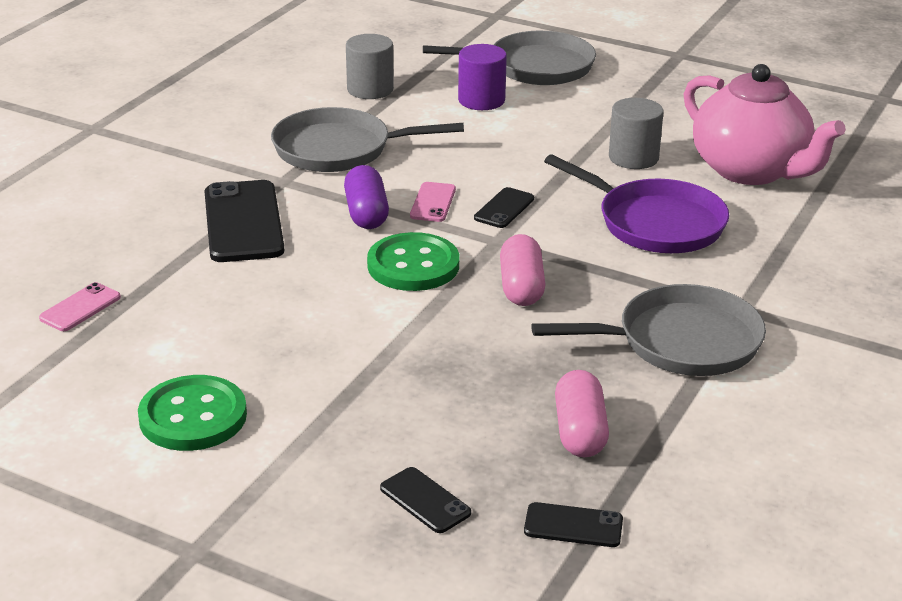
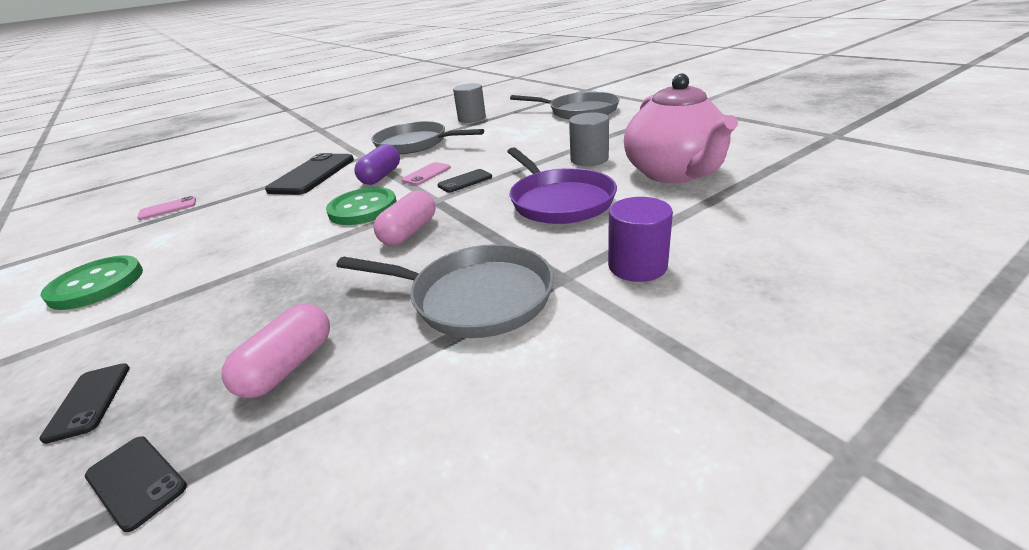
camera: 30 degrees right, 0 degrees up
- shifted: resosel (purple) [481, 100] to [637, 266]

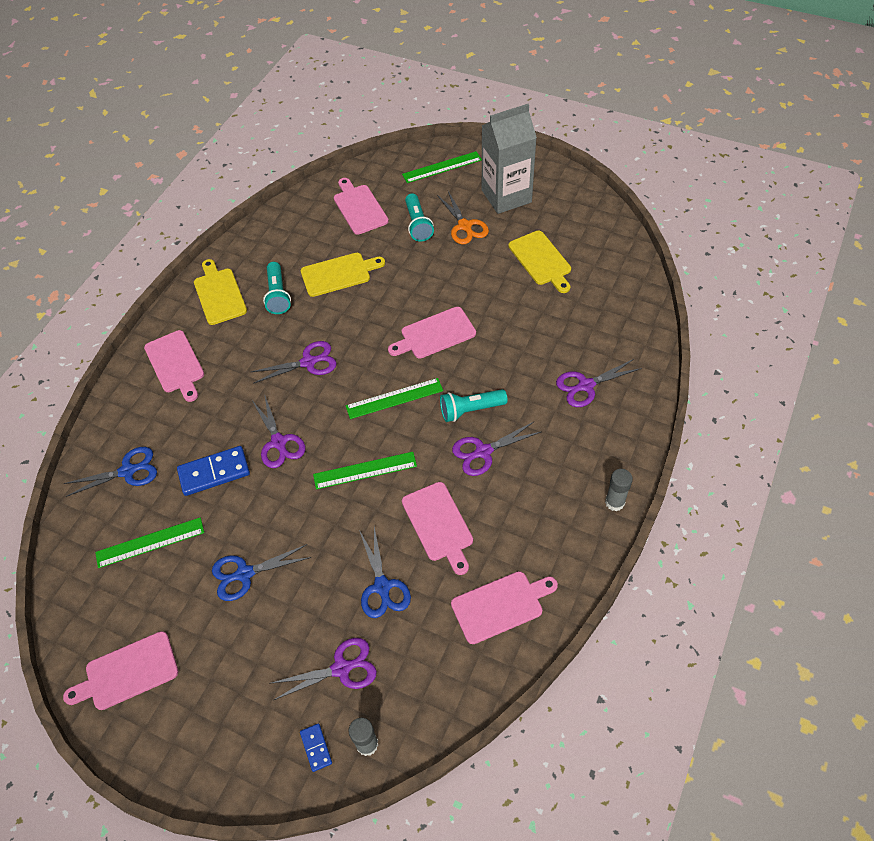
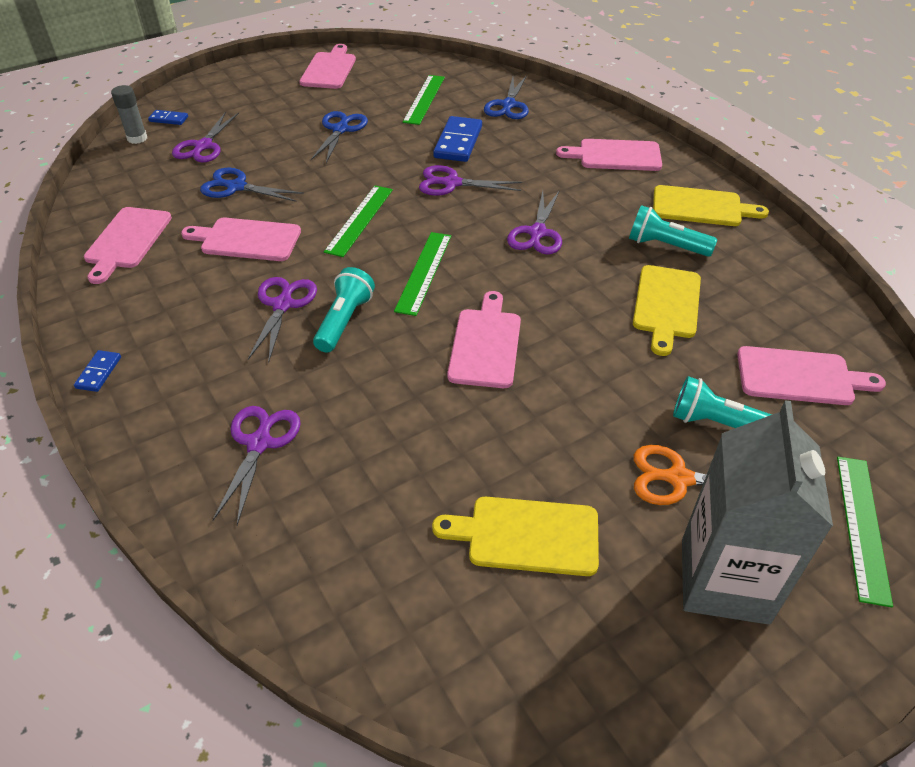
camera: 120 degrees right, 10 degrees down
- swapped: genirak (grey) [614, 502] to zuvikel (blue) [99, 372]

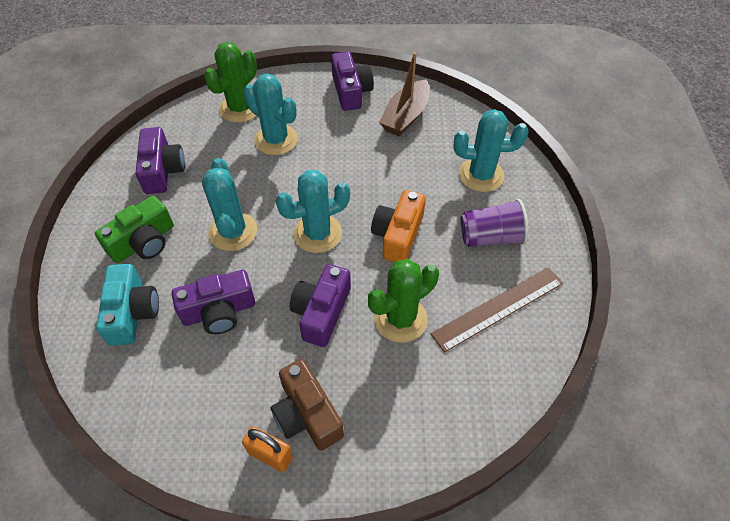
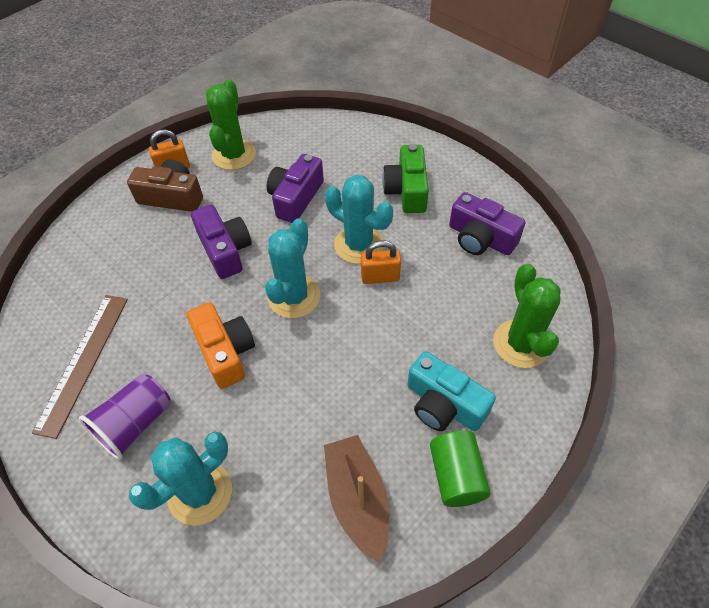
camera: 135 degrees right, 0 degrees up
- swapped: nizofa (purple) [351, 91] to resosel (green) [456, 476]
- gone: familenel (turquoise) [276, 140]
- shifted: familenel (green) [400, 319] to [234, 155]
- shifted: nizofa (turquoise) [132, 312] to [444, 404]
- new: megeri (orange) [380, 277]

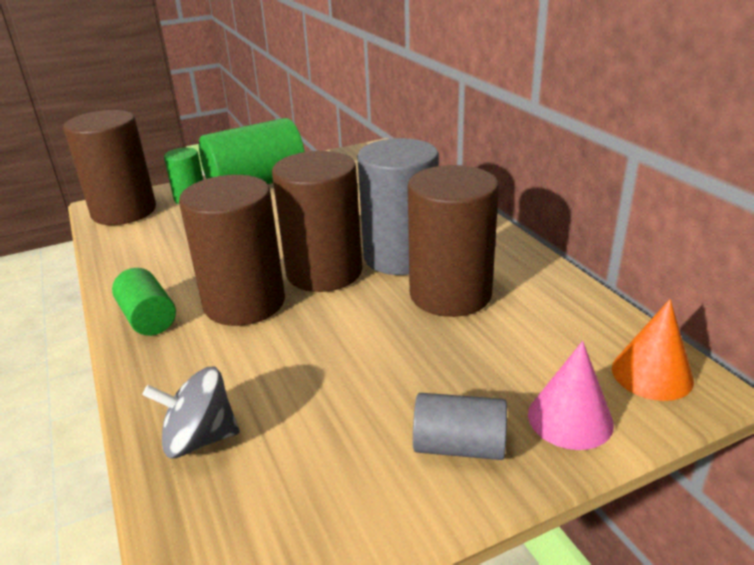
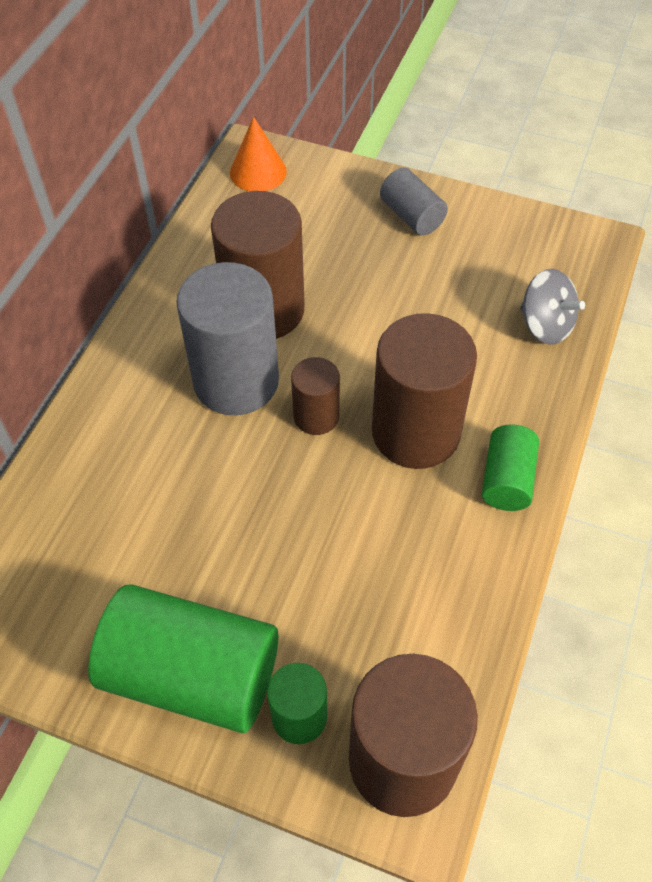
camera: 135 degrees left, 25 degrees up
- scaled: resosel (brown) [324, 272] = [316, 416] x0.52
- gone: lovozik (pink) [570, 418]

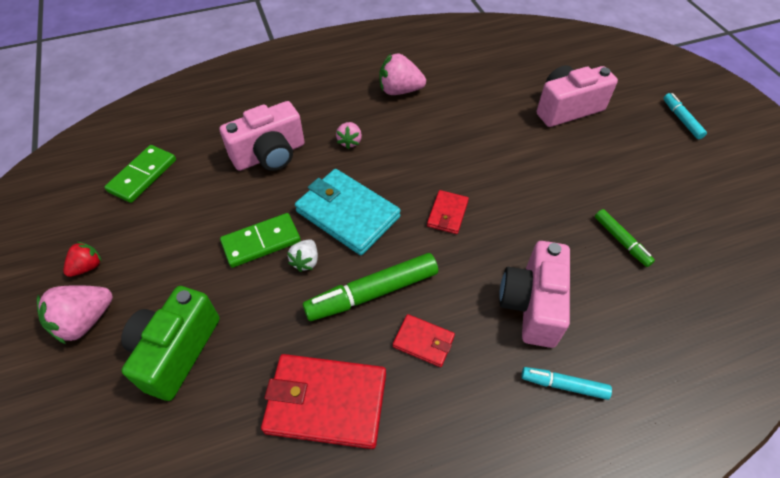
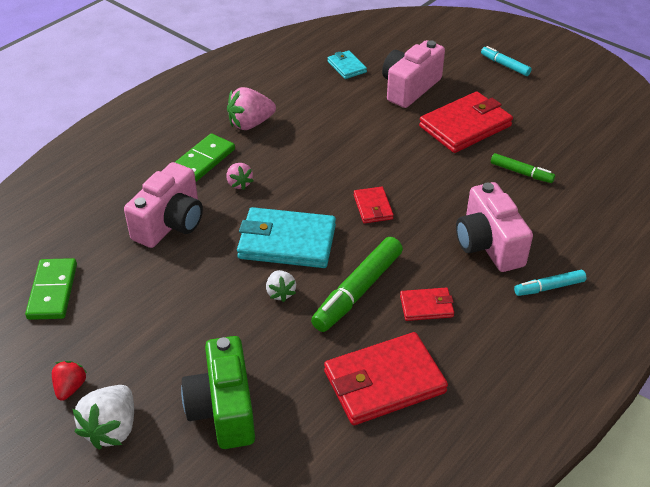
camera: 30 degrees left, 10 degrees down
- shifted: zuvikel (green) [261, 242] to [203, 160]
- repainted: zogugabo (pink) [85, 321] to zogugabo (white) [112, 428]
- new: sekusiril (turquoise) [346, 67]
- new: sekusiril (red) [465, 126]

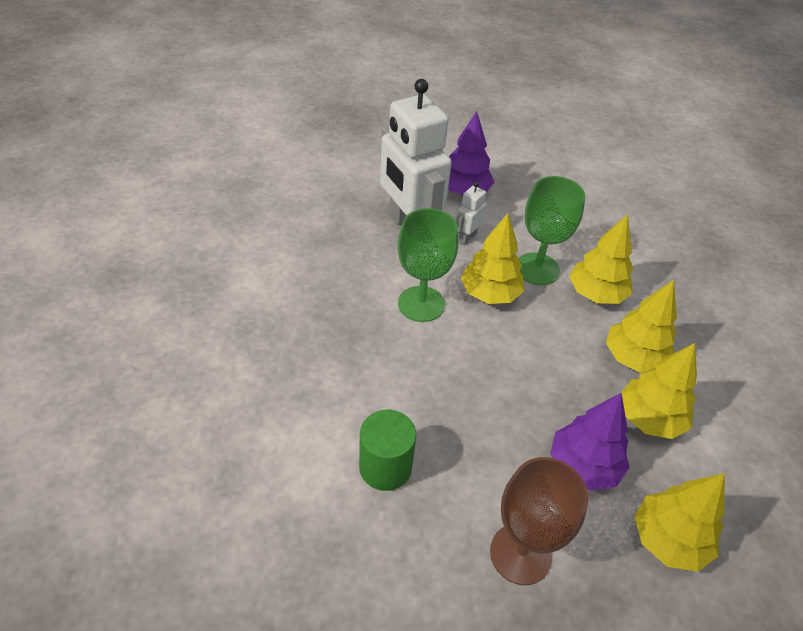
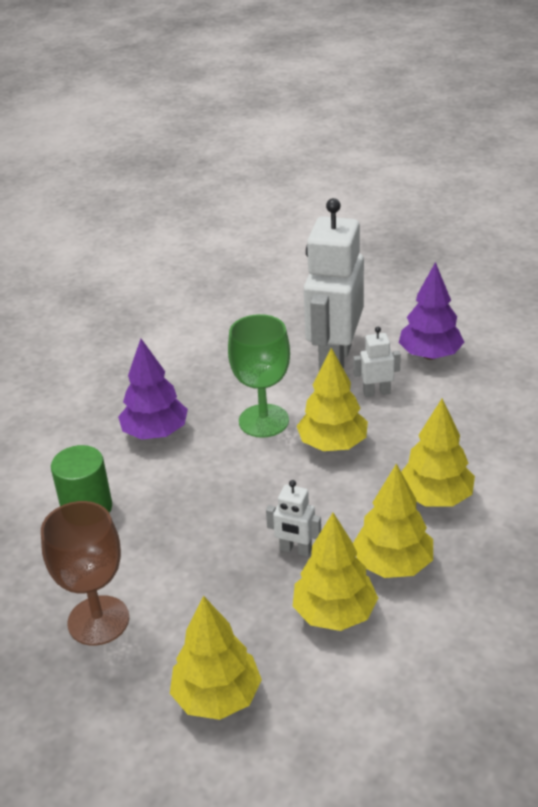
camera: 50 degrees right, 10 degrees down
- gone: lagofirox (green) [537, 269]
- shifted: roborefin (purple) [583, 466] to [155, 433]
- new: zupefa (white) [295, 550]

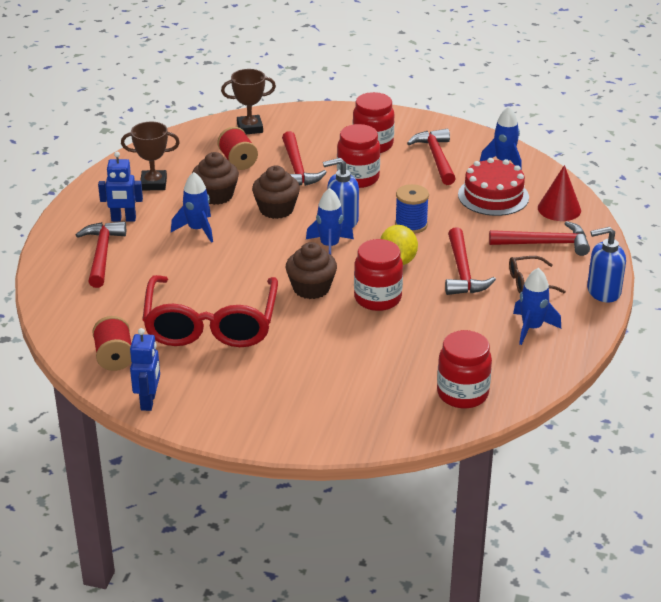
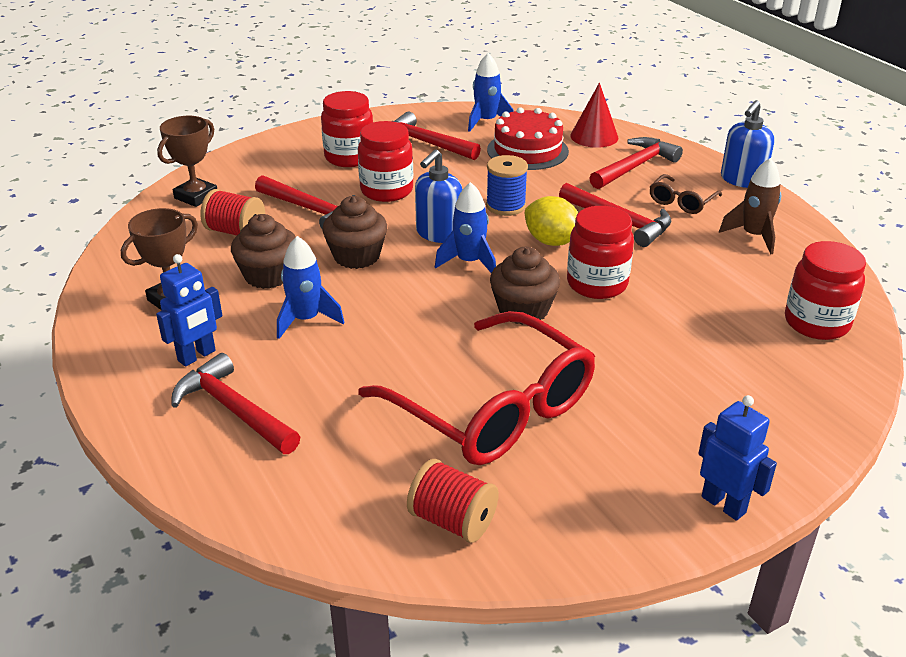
camera: 45 degrees left, 0 degrees up
- repainted: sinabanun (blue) [532, 328] to sinabanun (brown) [753, 236]
- shifted: zupefa (blue) [148, 401] to [723, 504]

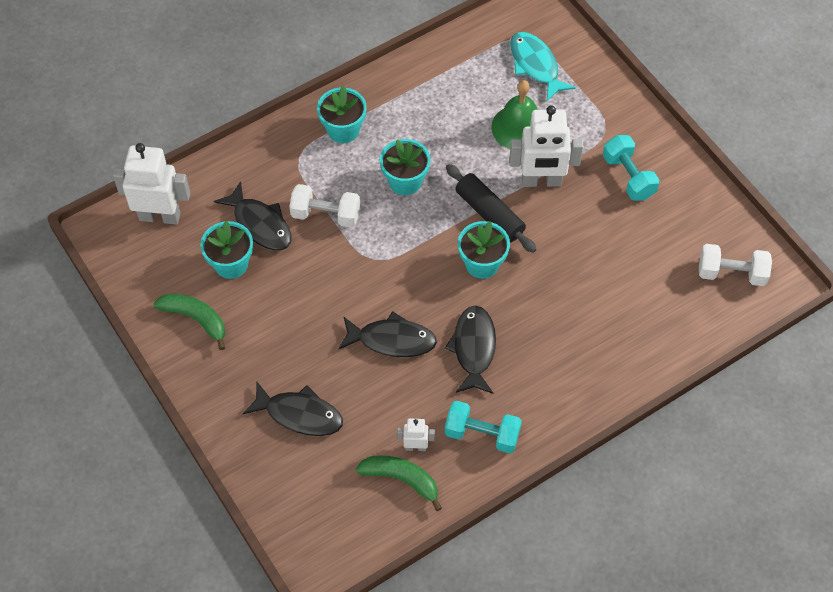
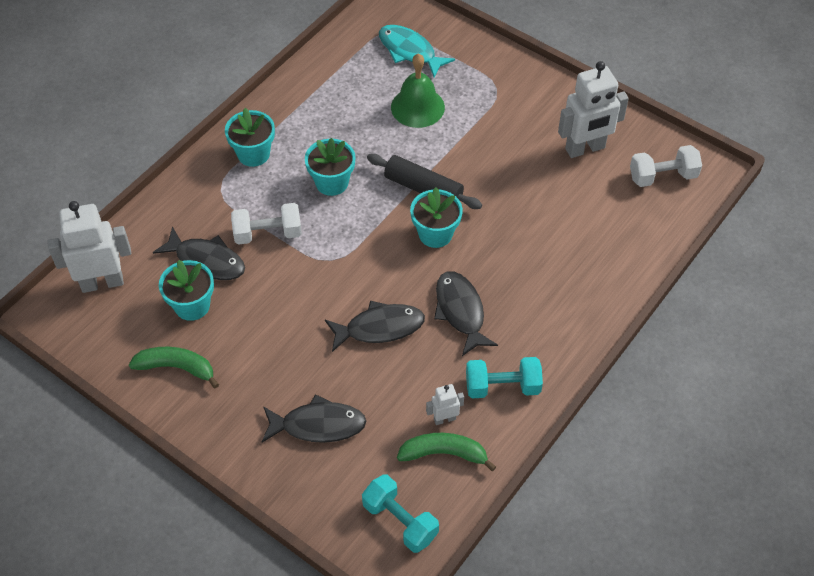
camera: 20 degrees left, 5 degrees down
- shifted: zupefa (white) [541, 181] to [585, 149]
- shifted: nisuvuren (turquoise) [628, 177] to [400, 521]

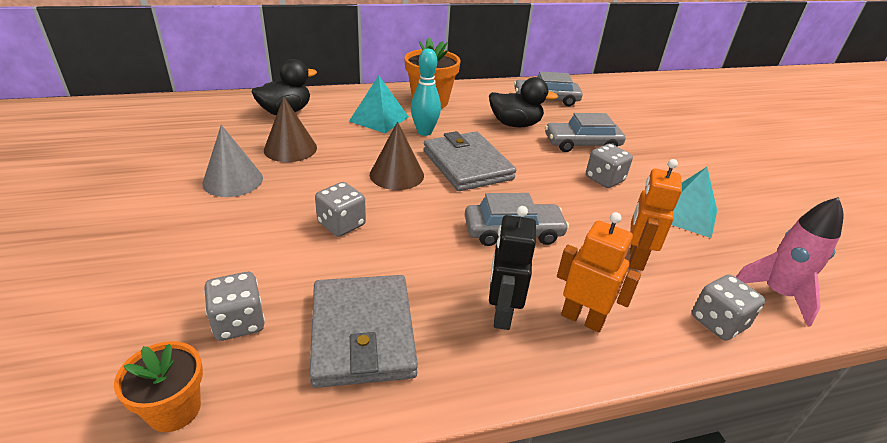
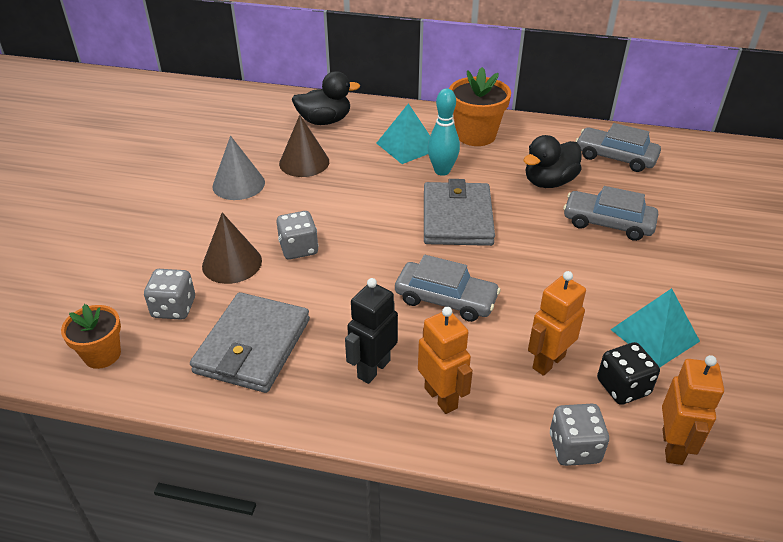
camera: 30 degrees right, 5 degrees up
- rotated: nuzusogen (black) [515, 124] = [549, 182] 105 degrees clockwise
- shifted: lovozik (brown) [397, 174] to [232, 263]
- gone: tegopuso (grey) [604, 179]
- swapped: sinabanun (pink) [777, 294] to zupefa (orange) [673, 446]
- new: tegopuso (black) [623, 387]

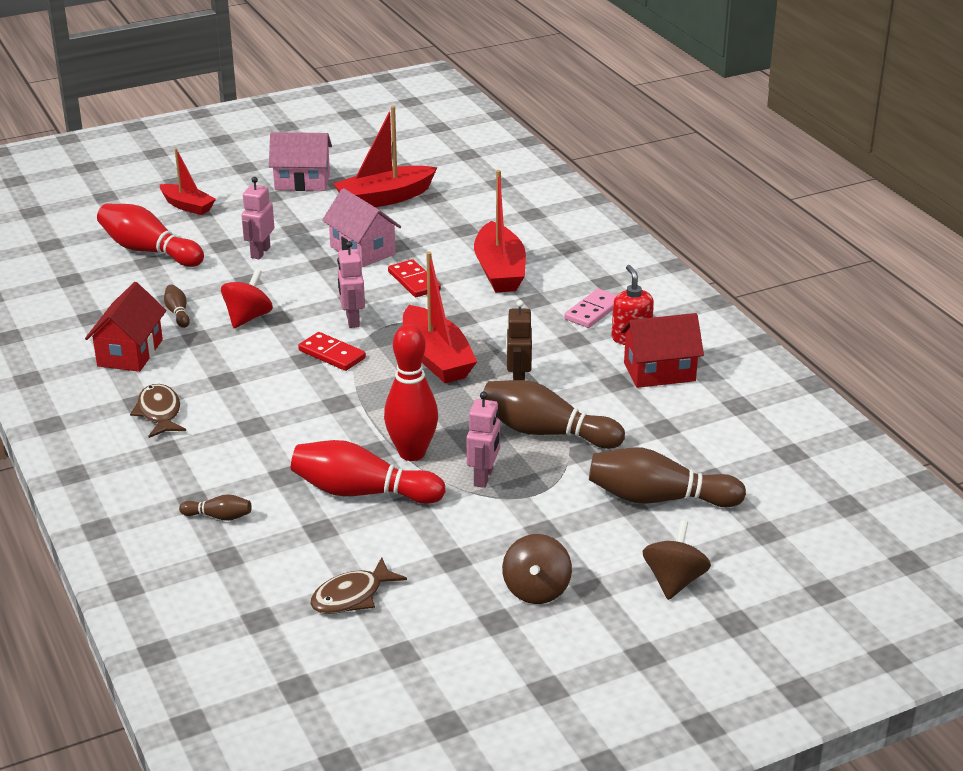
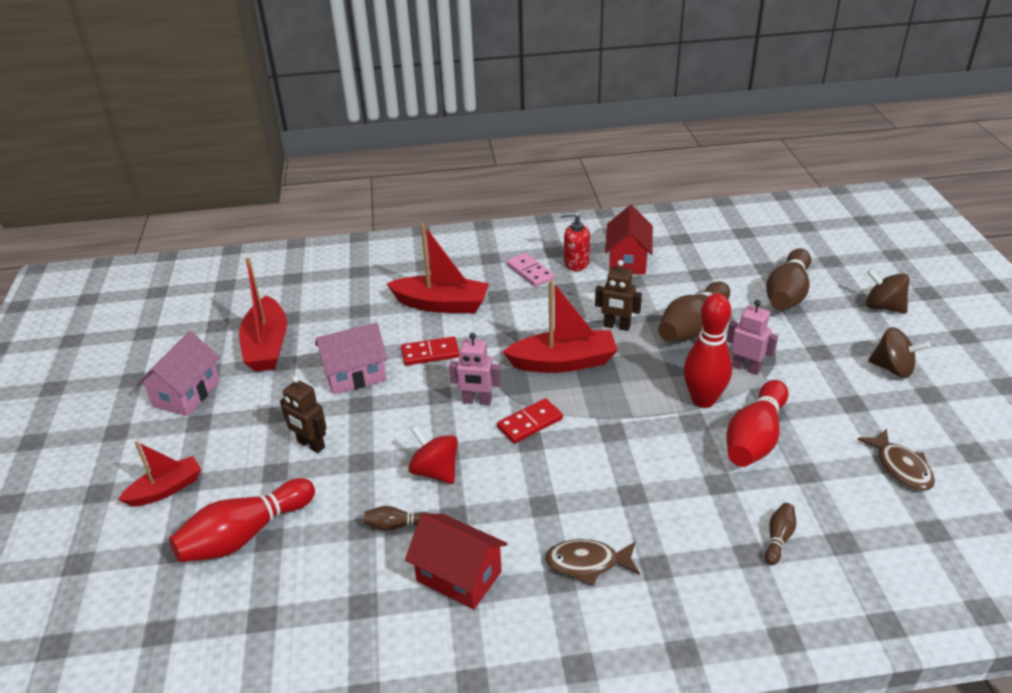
camera: 70 degrees left, 5 degrees up
- repainted: zupefa (pink) [260, 252] to zupefa (brown) [311, 445]

